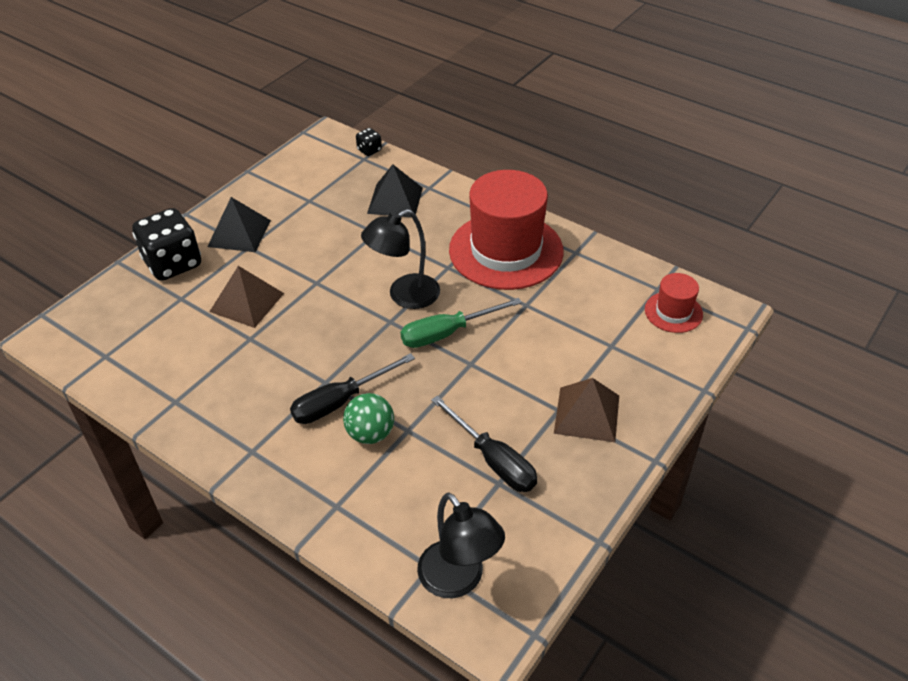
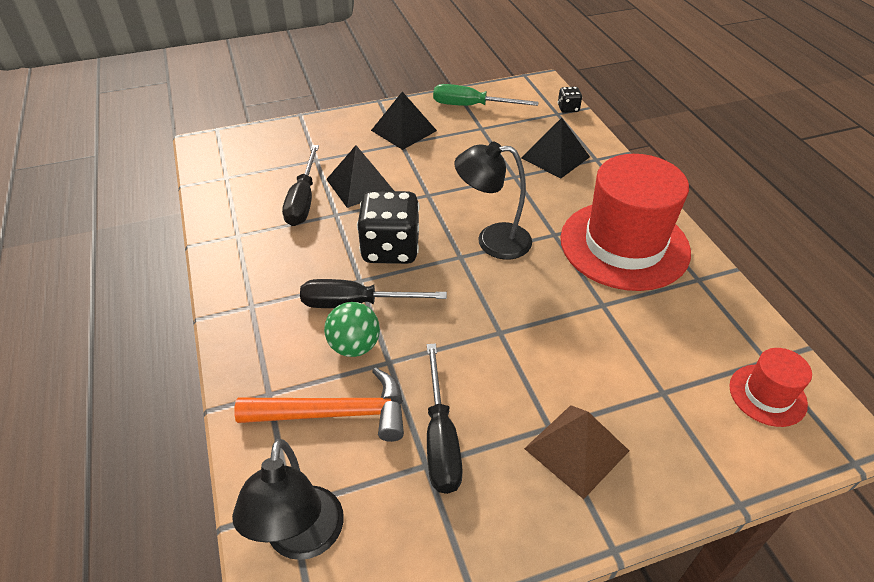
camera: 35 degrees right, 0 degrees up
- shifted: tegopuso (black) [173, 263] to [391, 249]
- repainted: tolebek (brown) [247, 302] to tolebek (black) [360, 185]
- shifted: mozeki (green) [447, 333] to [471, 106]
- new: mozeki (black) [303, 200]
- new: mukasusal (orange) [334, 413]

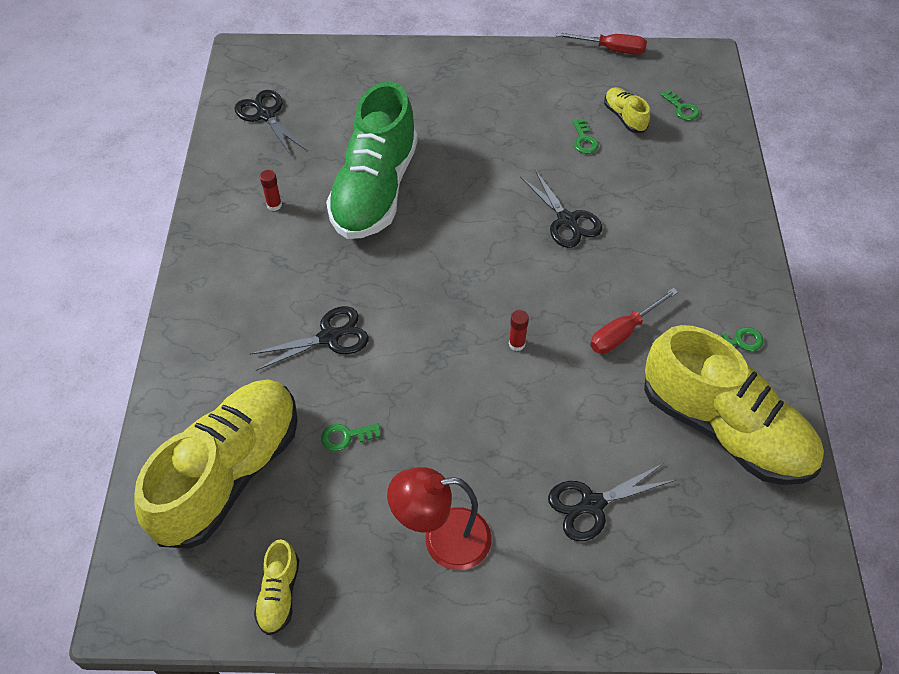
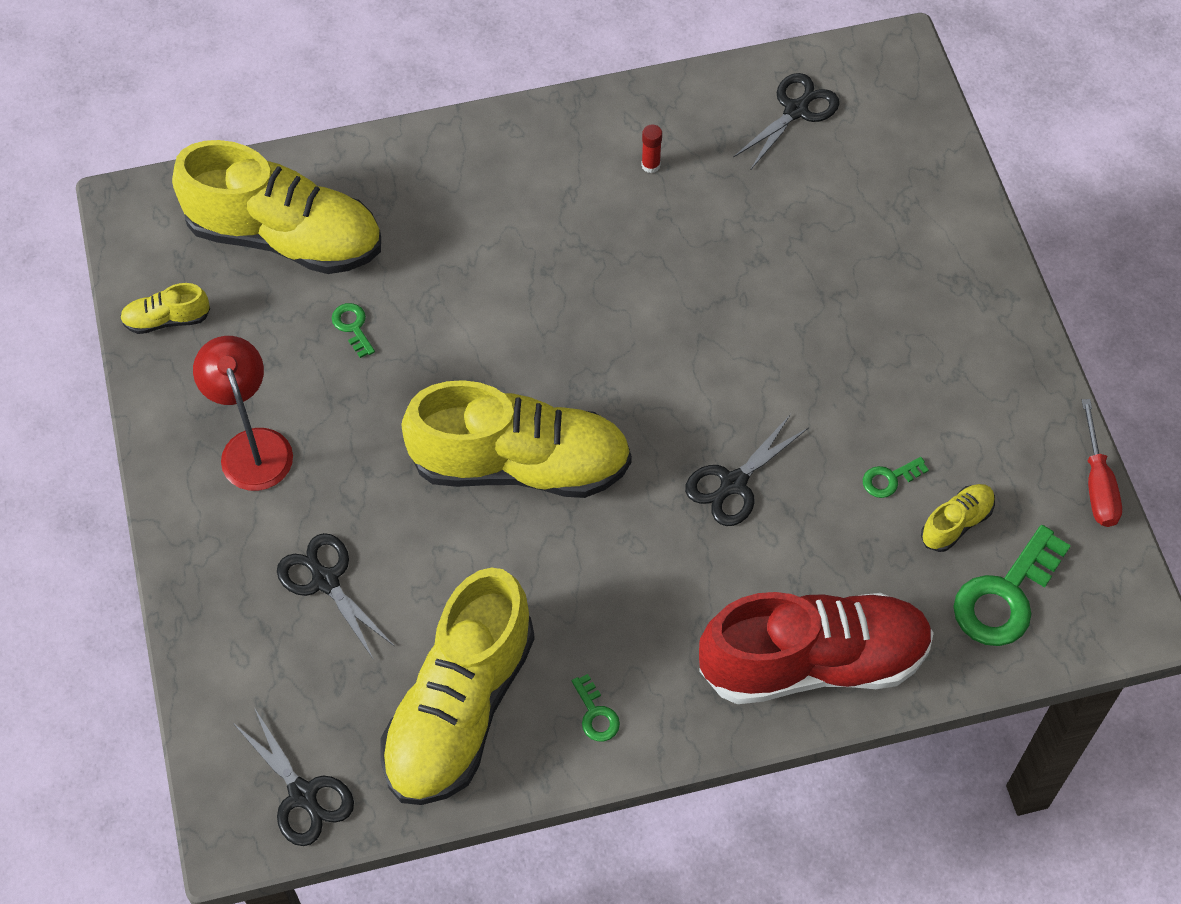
camera: 75 degrees right, 5 degrees up
- gone: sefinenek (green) [375, 190]
- scaled: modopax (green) [682, 108] = [1005, 596] x2.10
- gone: mozeki (red) [623, 332]
- shifted: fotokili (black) [330, 337] to [303, 795]
- swapped: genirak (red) [517, 344] to sefinenek (yellow) [520, 465]
- new: sefinenek (red) [813, 662]

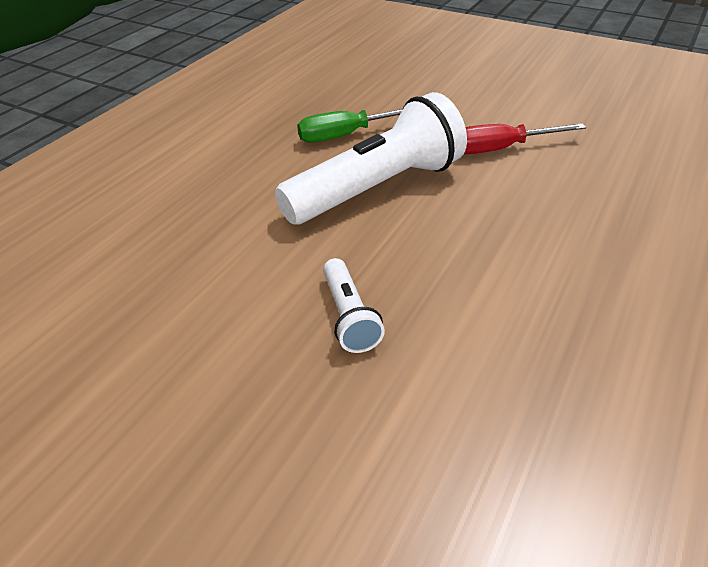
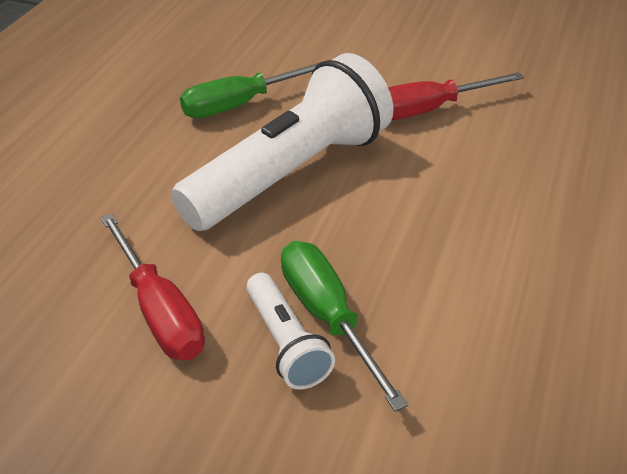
camera: 10 degrees left, 0 degrees up
- new: mozeki (red) [159, 311]
- new: mozeki (green) [327, 317]

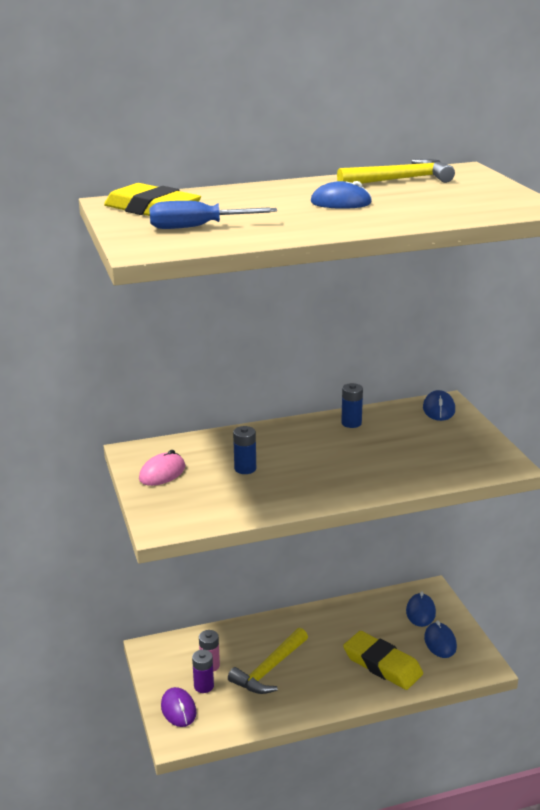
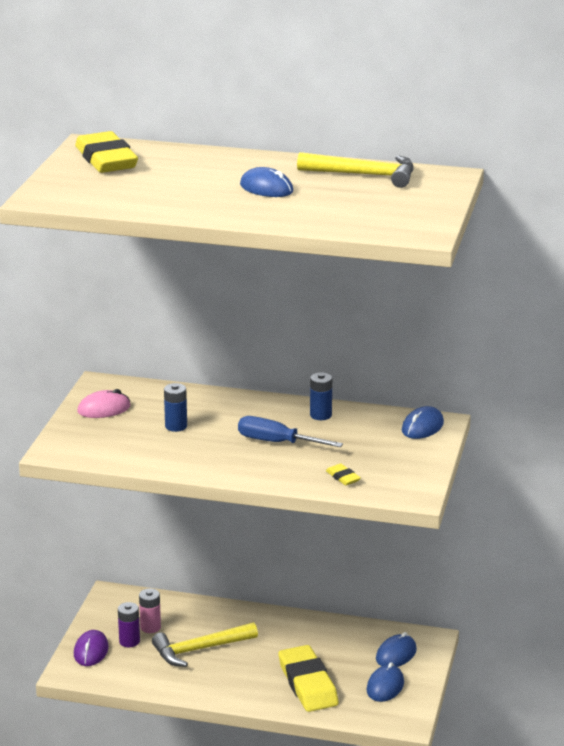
camera: 30 degrees right, 0 degrees up
- shifted: mozeki (blue) [198, 227] to [277, 442]
- new: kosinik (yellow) [343, 477]

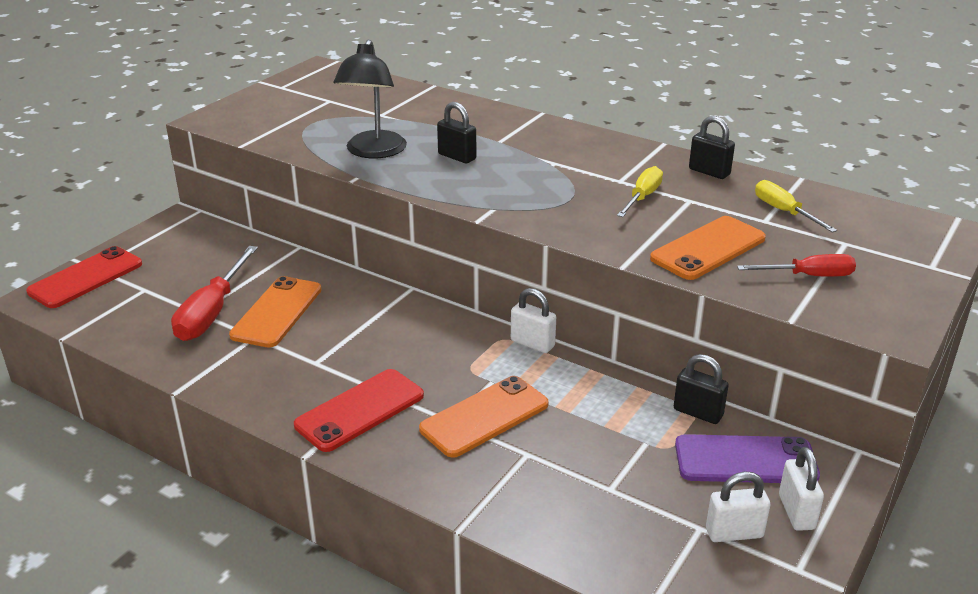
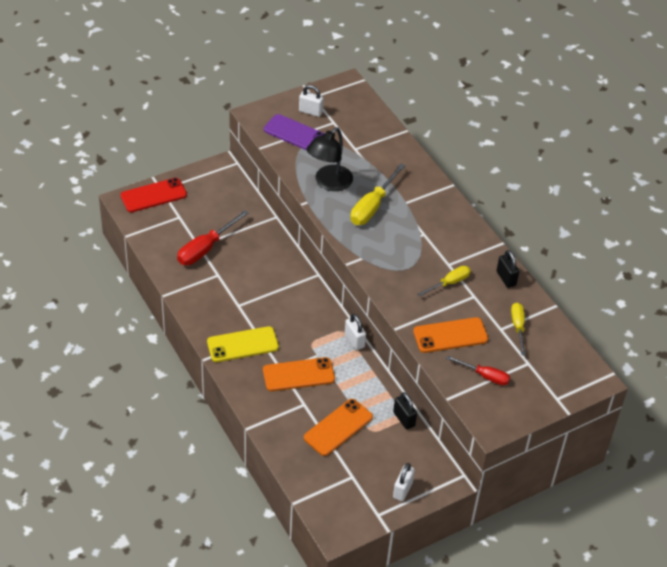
camera: 25 degrees right, 15 degrees up
- swapped: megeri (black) [457, 157] to mozeki (yellow) [372, 206]
- shifted: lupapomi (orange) [277, 312] to [338, 427]
- repainted: lupapomi (red) [360, 410] to lupapomi (yellow) [242, 345]
- shifted: lupapomi (purple) [745, 460] to [296, 134]
- shifted: megeri (white) [734, 533] to [310, 111]

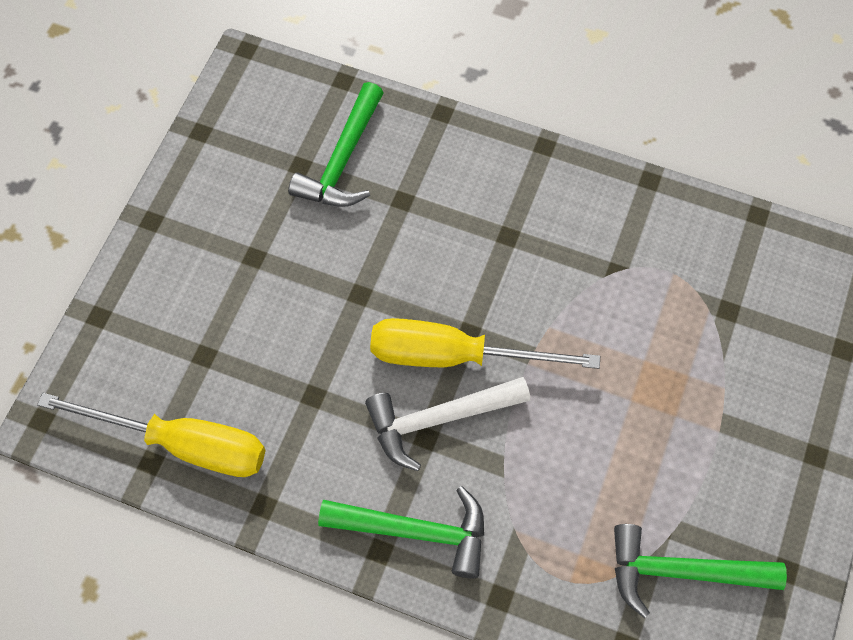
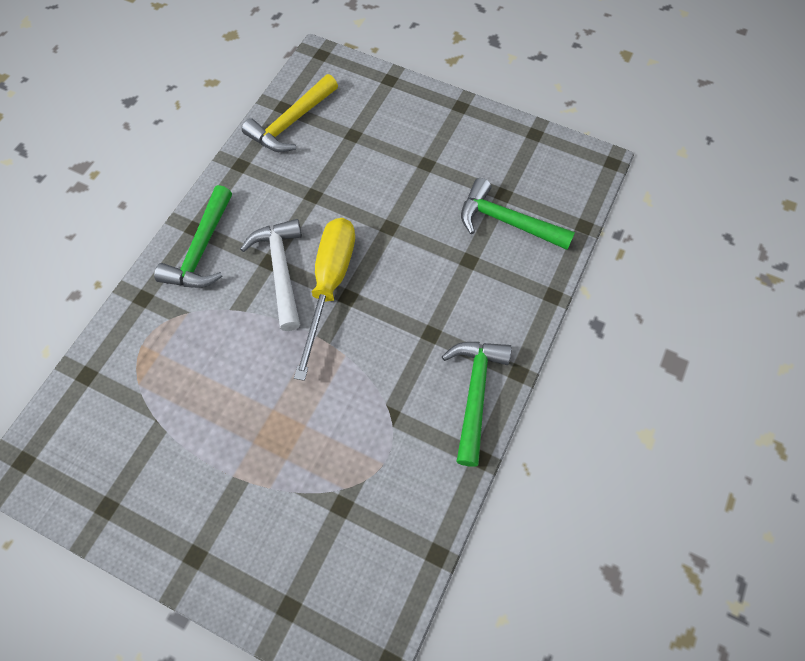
camera: 95 degrees right, 0 degrees up
- swapped: mozeki (yellow) [182, 444] to mukasusal (yellow) [291, 122]
- shifted: mukasusal (green) [681, 571] to [475, 393]

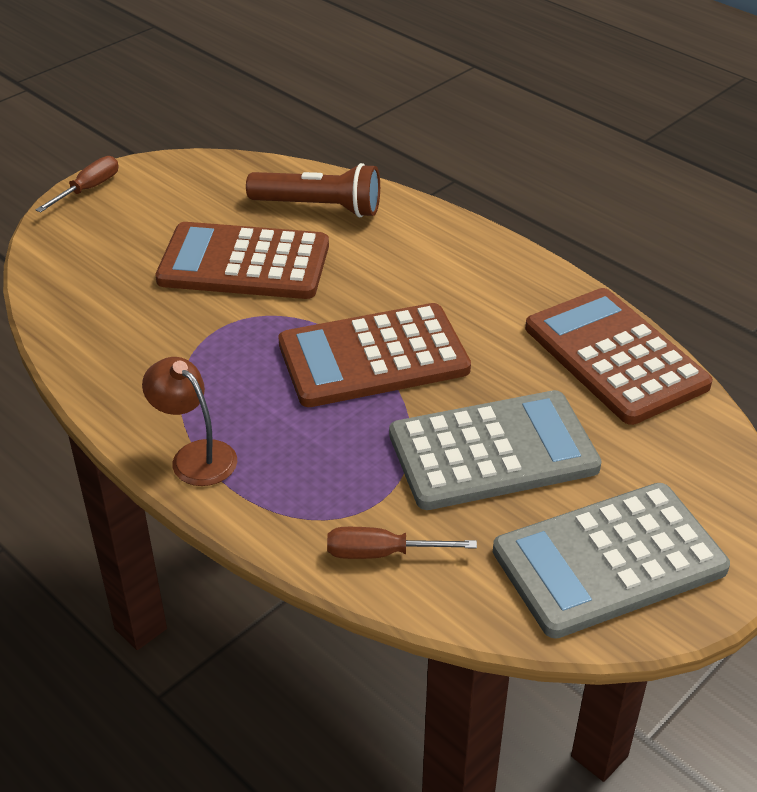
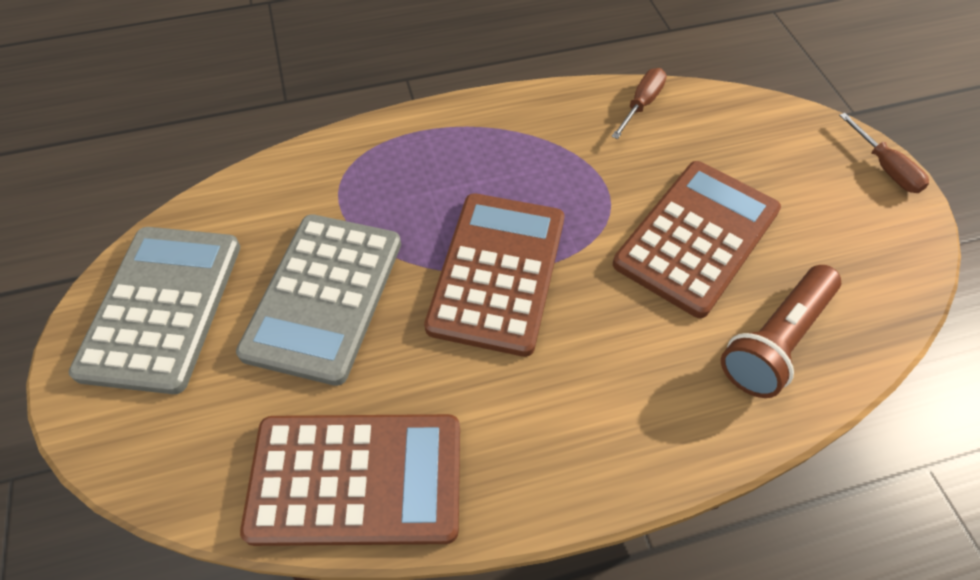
camera: 120 degrees right, 15 degrees up
- gone: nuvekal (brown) [195, 455]
- shifted: mozeki (brown) [382, 553] to [641, 104]

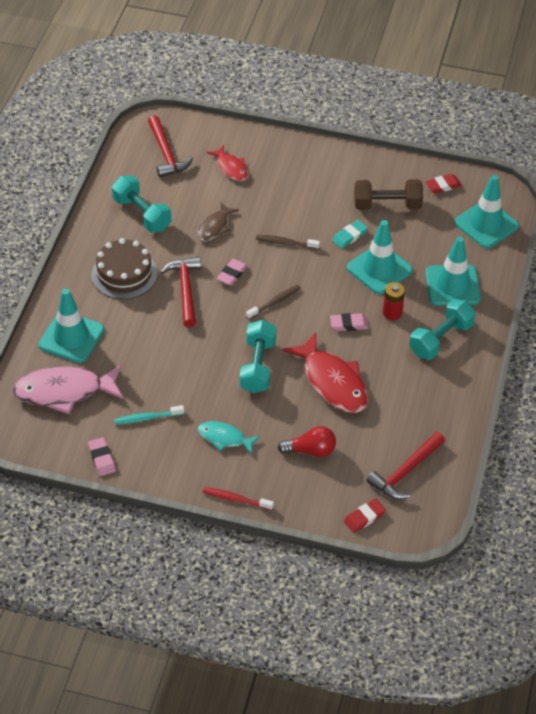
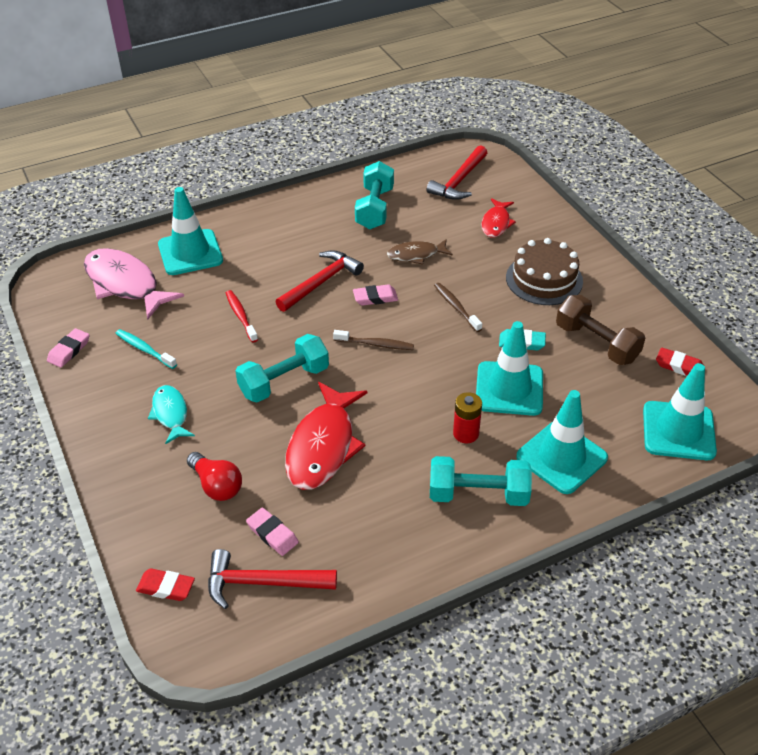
camera: 50 degrees right, 5 degrees down
- shifted: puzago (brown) [124, 274] to [544, 279]
- shifted: kosinik (pink) [349, 324] to [272, 534]
- shifted: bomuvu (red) [236, 499] to [241, 316]

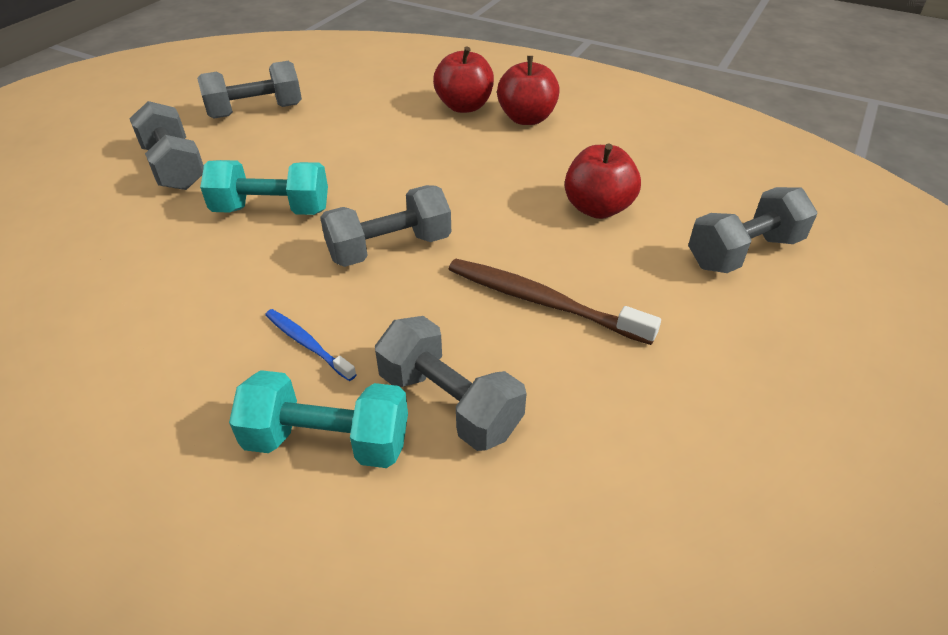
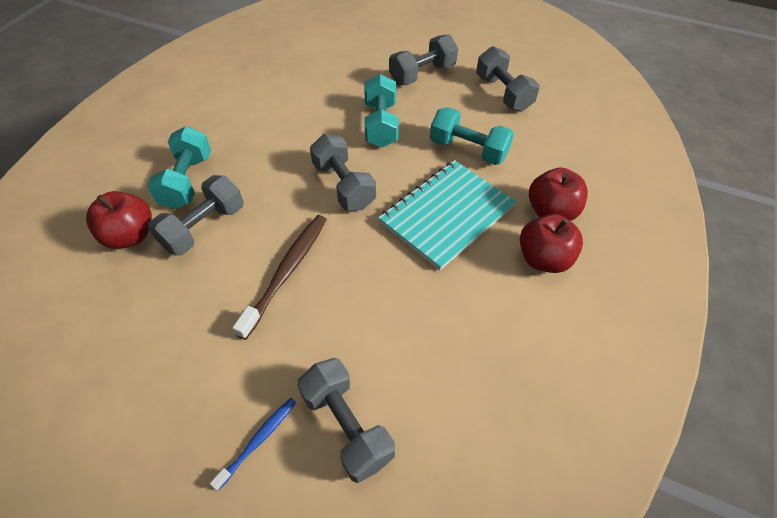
camera: 85 degrees right, 10 degrees up
- shifted: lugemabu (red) [597, 208] to [130, 236]
- shifted: bomuvu (blue) [307, 344] to [258, 440]
- new: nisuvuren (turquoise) [468, 150]
- new: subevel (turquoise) [447, 215]

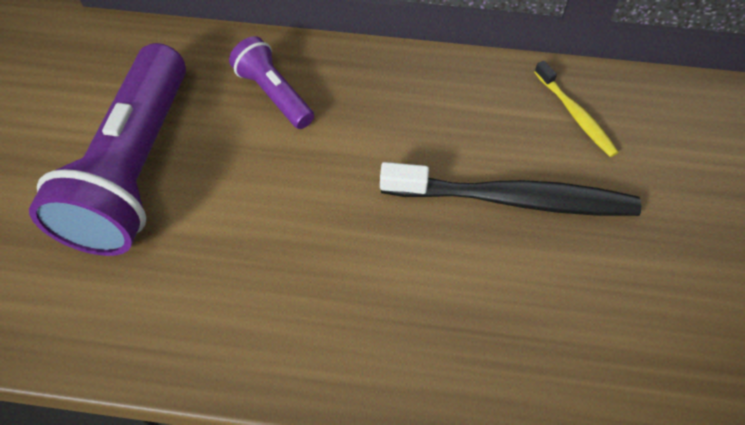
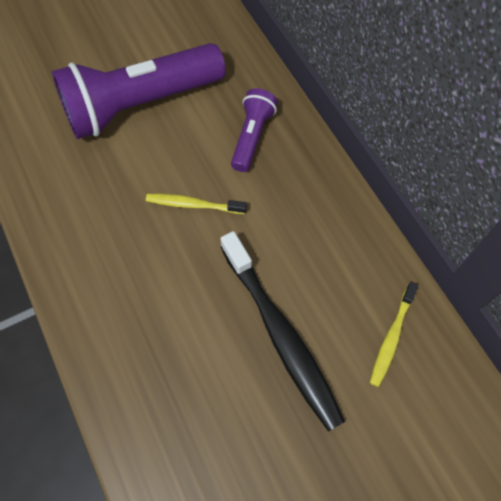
camera: 55 degrees right, 5 degrees up
- new: bomuvu (yellow) [193, 205]

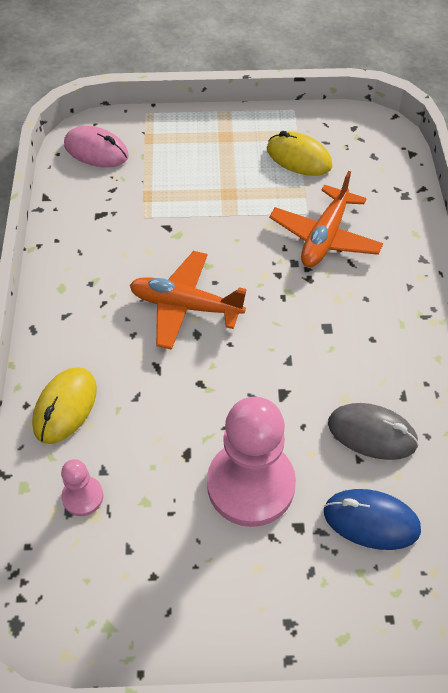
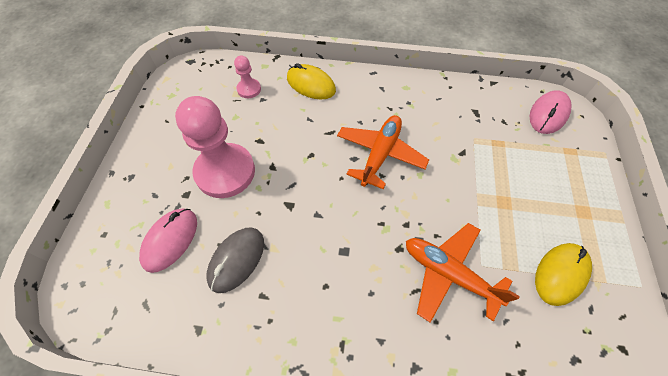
camera: 100 degrees right, 5 degrees up
- repainted: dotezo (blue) [371, 521] to dotezo (pink) [170, 240]

